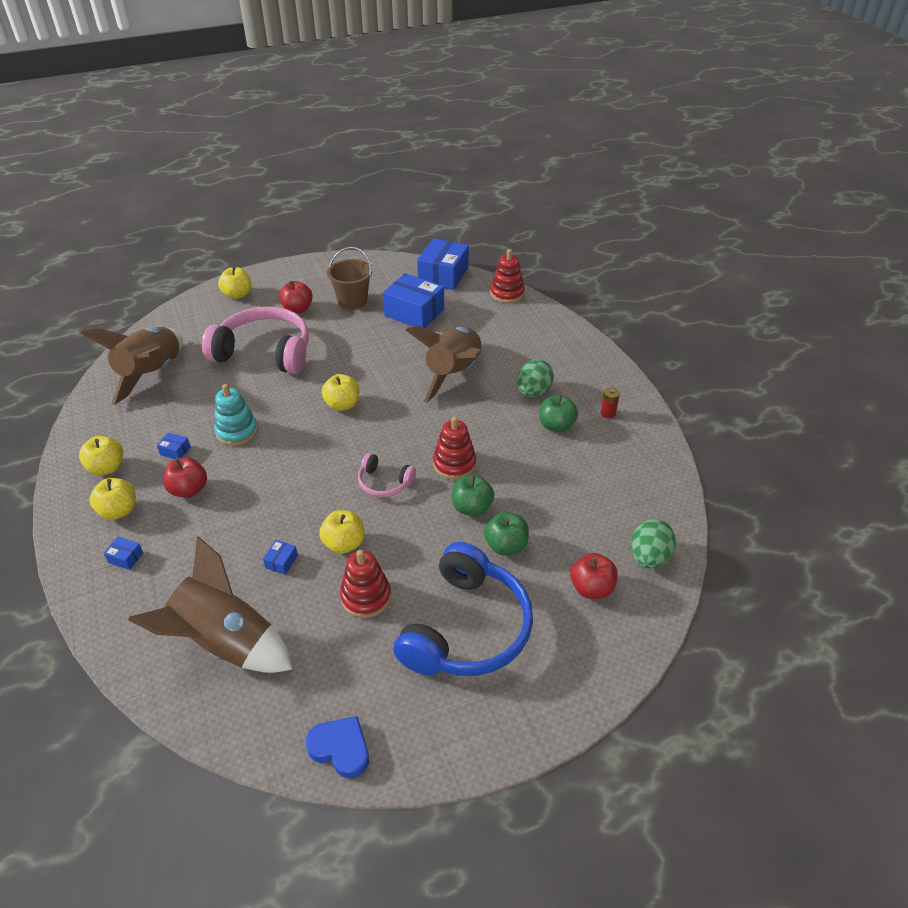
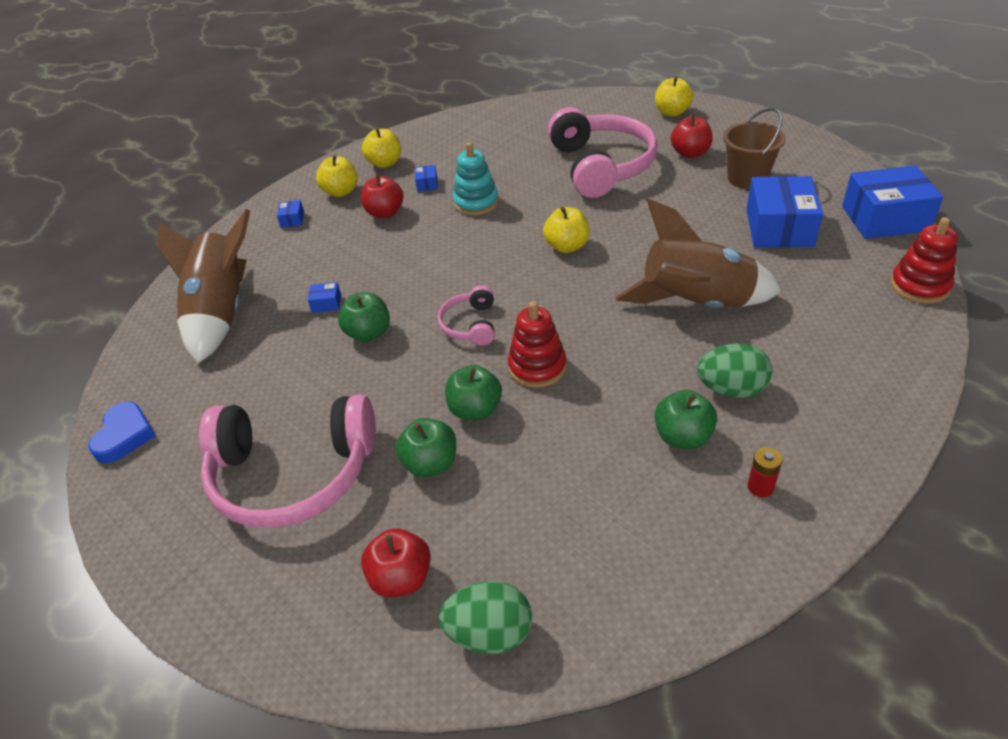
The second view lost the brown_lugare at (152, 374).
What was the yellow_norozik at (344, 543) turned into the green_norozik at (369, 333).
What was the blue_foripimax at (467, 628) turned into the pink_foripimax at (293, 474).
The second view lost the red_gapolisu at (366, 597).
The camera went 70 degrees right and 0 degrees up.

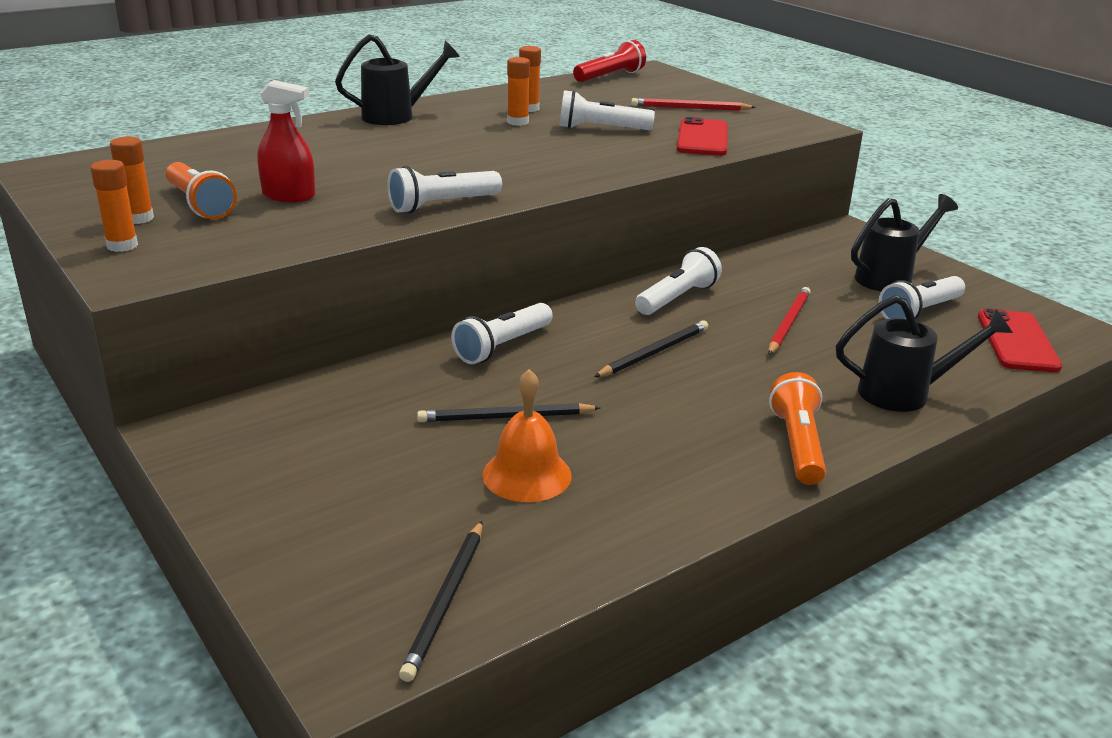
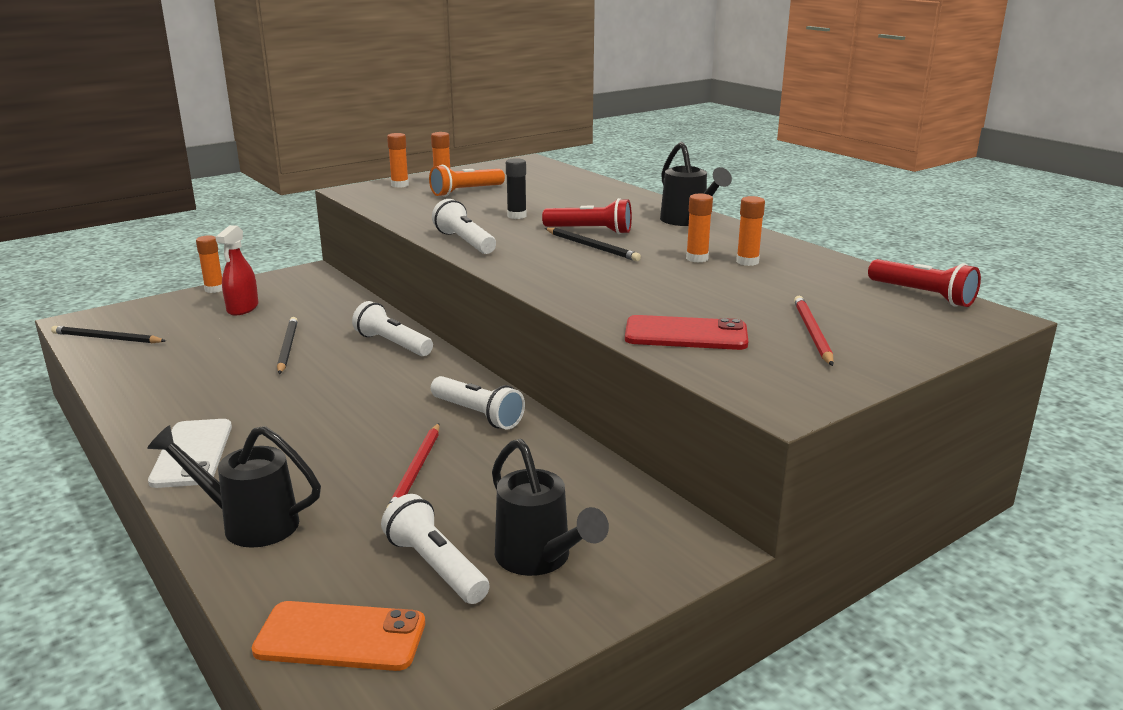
The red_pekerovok ended up elsewhere, having gone from (289, 196) to (243, 308).
The second view lost the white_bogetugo at (601, 129).
The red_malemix at (788, 323) ended up facing another way, 75 degrees clockwise from before.
The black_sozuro at (906, 394) ended up facing another way, 105 degrees clockwise from before.
What was the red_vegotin at (1017, 341) turned into the orange_vegotin at (340, 637).
The black_malemix ended up elsewhere, having gone from (654, 352) to (592, 247).
The second view lost the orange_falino at (527, 475).
Where the orange_bogetugo stood at (797, 445), the white_vegotin came to stand at (192, 453).
The second view gained the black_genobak at (516, 216).
The second view gained the red_bogetugo at (590, 231).
The second view gained the orange_genobak at (214, 289).
The camera went 90 degrees right and 5 degrees down.

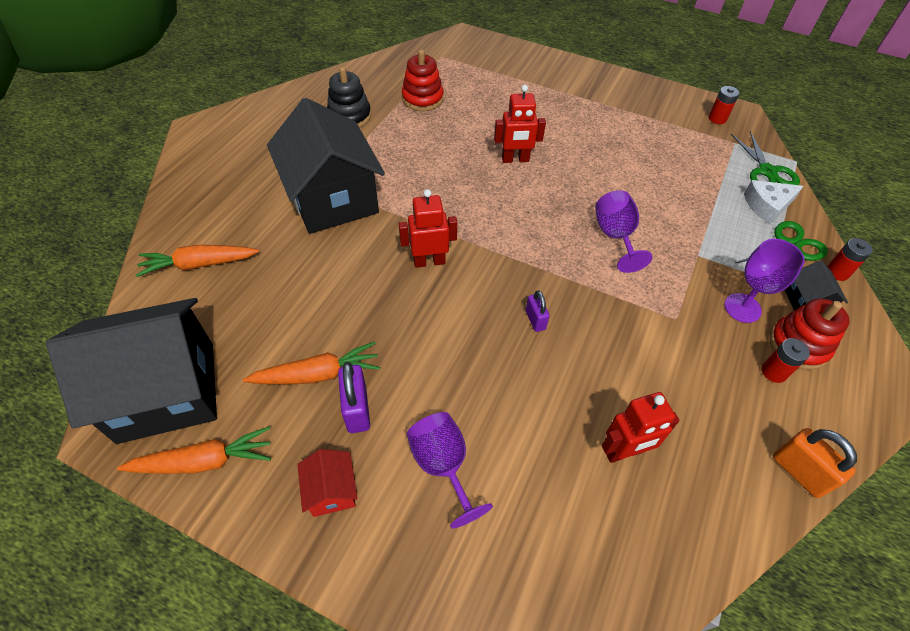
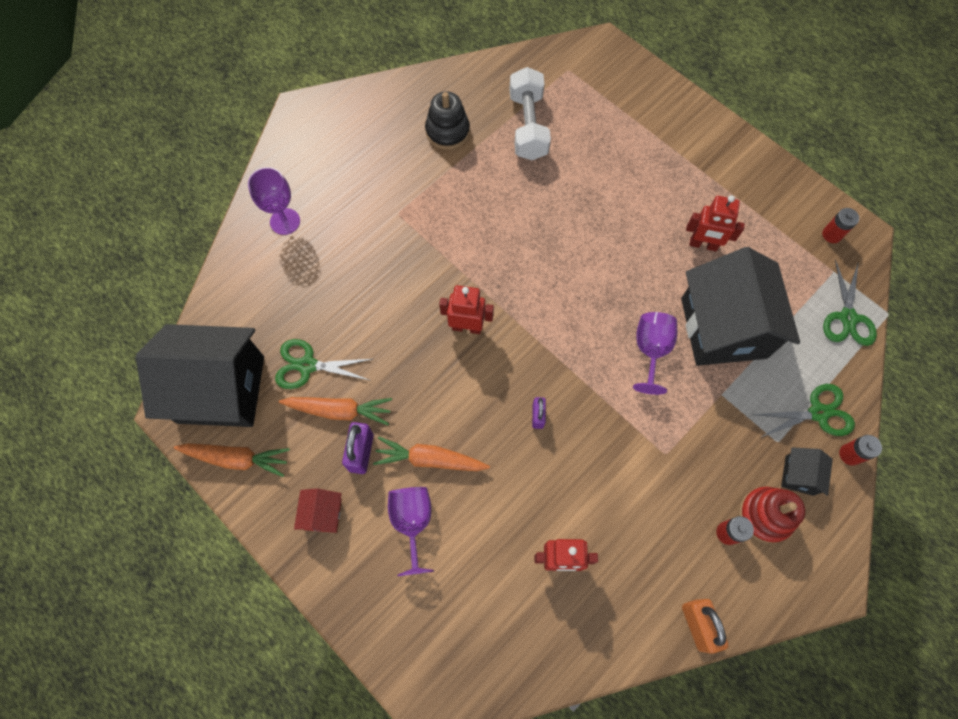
Where the red_gapolisu stood at (422, 99), the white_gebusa came to stand at (528, 126).
The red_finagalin ended up elsewhere, having gone from (515, 159) to (703, 245).
The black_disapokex ended up elsewhere, having gone from (333, 199) to (723, 328).
The second view lost the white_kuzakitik at (767, 206).
The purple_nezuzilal ended up elsewhere, having gone from (742, 308) to (285, 221).
The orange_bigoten ended up elsewhere, having gone from (199, 264) to (430, 459).
The second view gained the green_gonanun at (307, 365).
The camera went 20 degrees right and 15 degrees up.

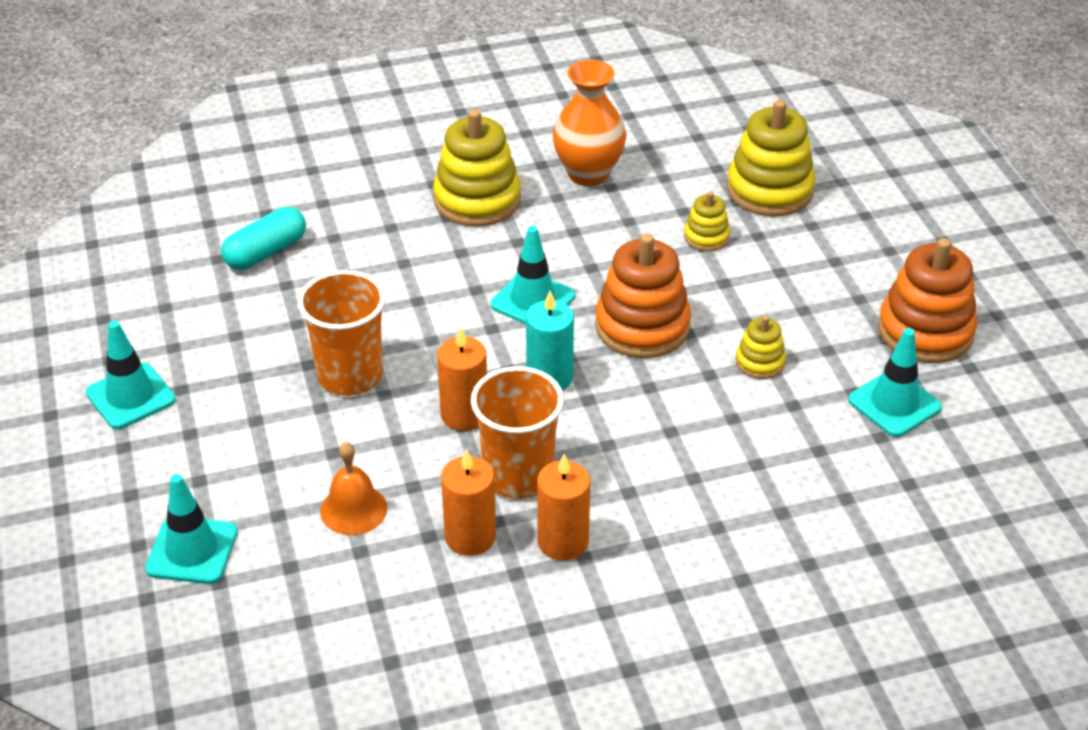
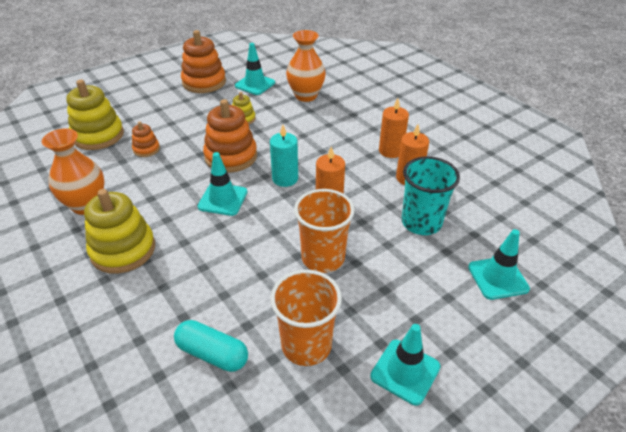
What was the yellow_gapolisu at (706, 237) turned into the orange_gapolisu at (146, 149).
The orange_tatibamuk ended up elsewhere, having gone from (518, 475) to (306, 345).
Where the orange_falino stood at (353, 509), the turquoise_tatibamuk came to stand at (421, 222).
The second view gained the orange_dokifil at (306, 96).
The camera went 110 degrees left and 0 degrees up.

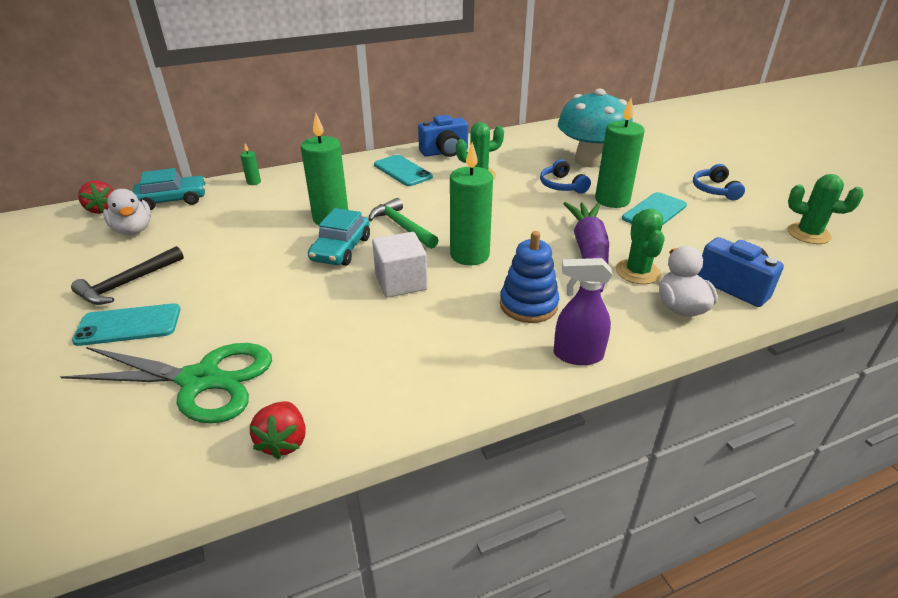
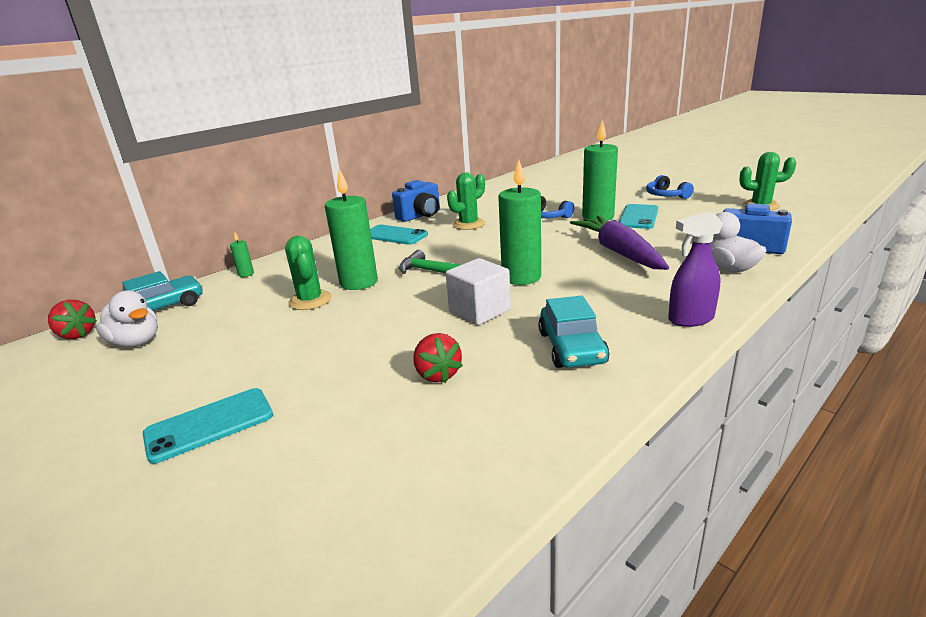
The second view lost the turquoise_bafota at (589, 161).
The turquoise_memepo ended up elsewhere, having gone from (341, 249) to (572, 347).
The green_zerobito ended up elsewhere, having gone from (637, 272) to (310, 300).
The second view lost the blue_gapolisu at (528, 305).
The second view lost the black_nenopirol at (127, 283).
The second view lost the green_gonanun at (201, 380).
The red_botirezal ended up elsewhere, having gone from (284, 442) to (437, 374).
The camera went 20 degrees left and 10 degrees down.

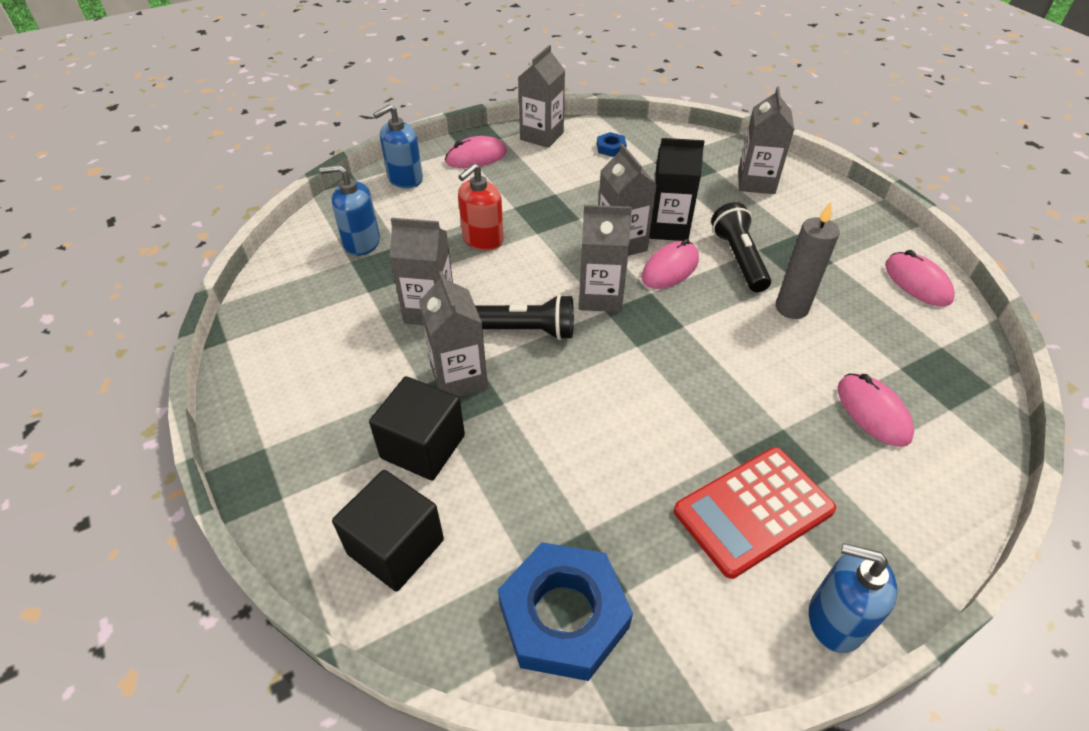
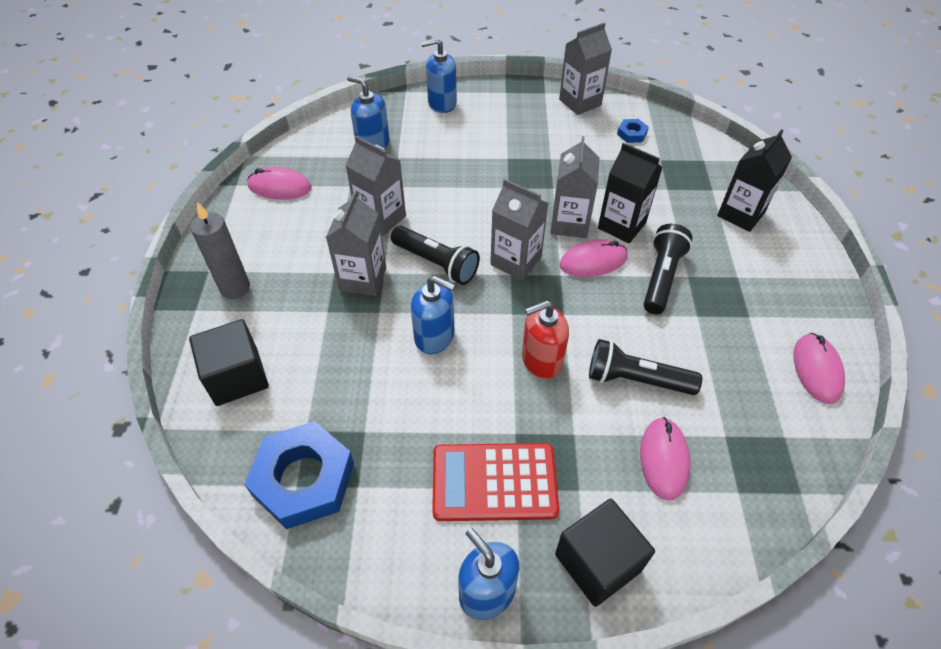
What was the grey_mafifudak at (756, 182) turned into the black_mafifudak at (741, 214).
The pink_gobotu ended up elsewhere, having gone from (476, 157) to (280, 187).
The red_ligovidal ended up elsewhere, having gone from (482, 239) to (541, 360).
The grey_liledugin ended up elsewhere, having gone from (791, 308) to (235, 288).
The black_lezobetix ended up elsewhere, having gone from (423, 446) to (598, 562).
The second view gained the blue_ligovidal at (434, 336).
The second view gained the black_bogetugo at (636, 380).
The camera went 30 degrees right and 5 degrees up.

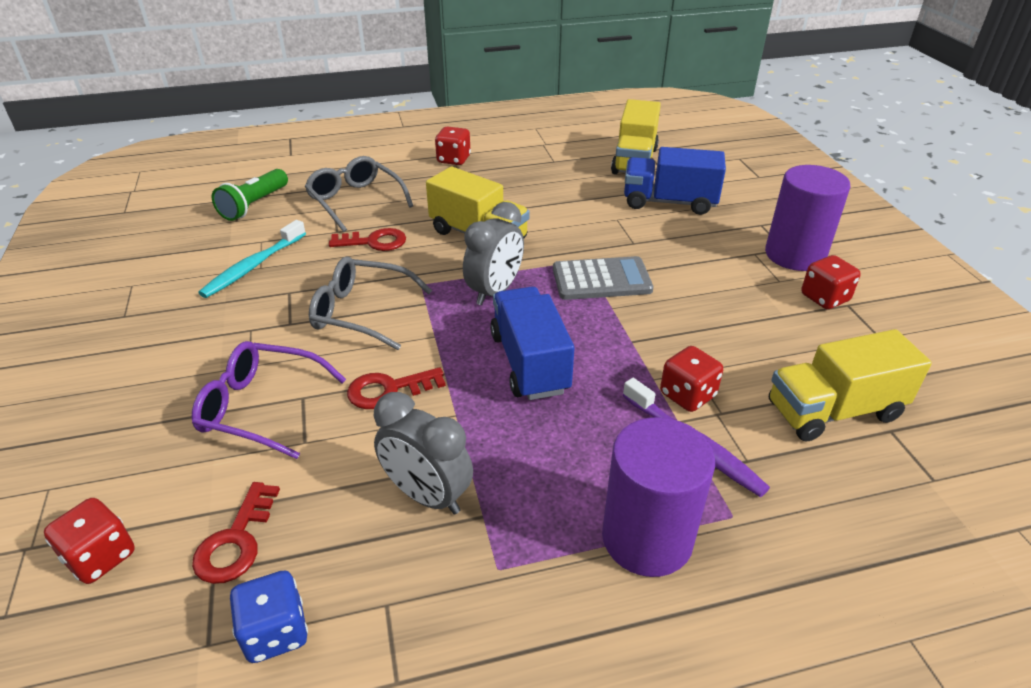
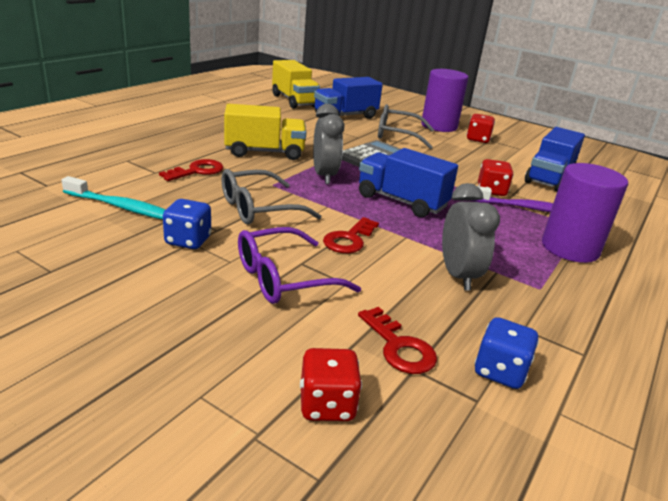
The second view lost the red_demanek at (453, 159).
The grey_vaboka ended up elsewhere, having gone from (355, 201) to (397, 135).
The second view lost the green_bogetugo at (254, 205).
The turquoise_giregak at (254, 266) ended up facing another way, 60 degrees counterclockwise from before.
What was the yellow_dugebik at (834, 411) turned into the blue_dugebik at (549, 178).
The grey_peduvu at (427, 495) ended up facing another way, 90 degrees counterclockwise from before.
The second view gained the blue_demanek at (188, 241).
The camera went 45 degrees left and 10 degrees down.

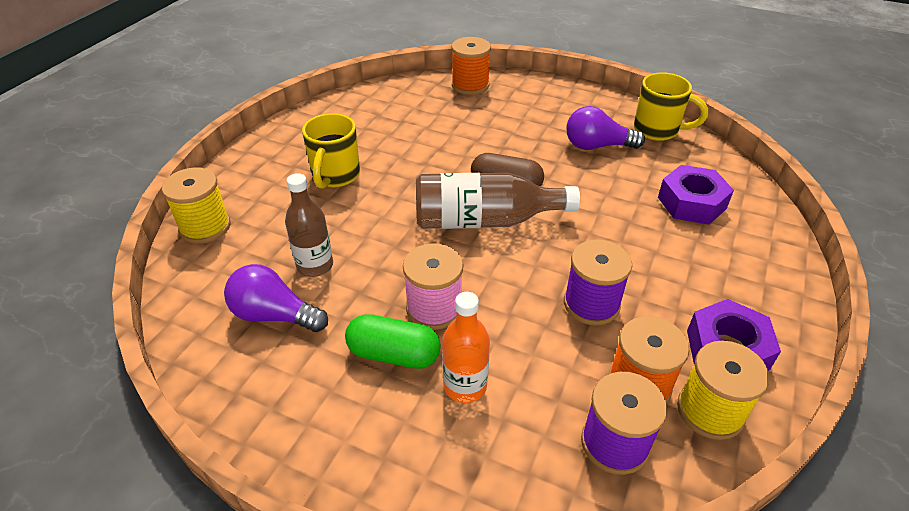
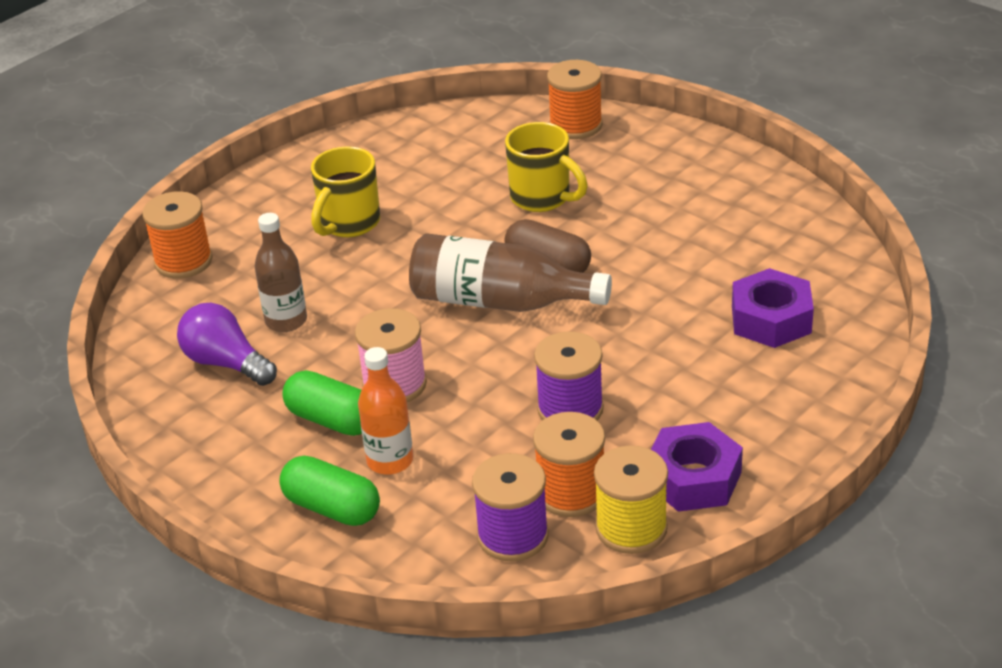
The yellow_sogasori ended up elsewhere, having gone from (658, 130) to (542, 198).
The second view lost the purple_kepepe at (597, 146).
What was the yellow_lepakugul at (205, 227) turned into the orange_lepakugul at (183, 261).
The second view gained the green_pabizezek at (332, 508).
The camera went 20 degrees right and 5 degrees down.

